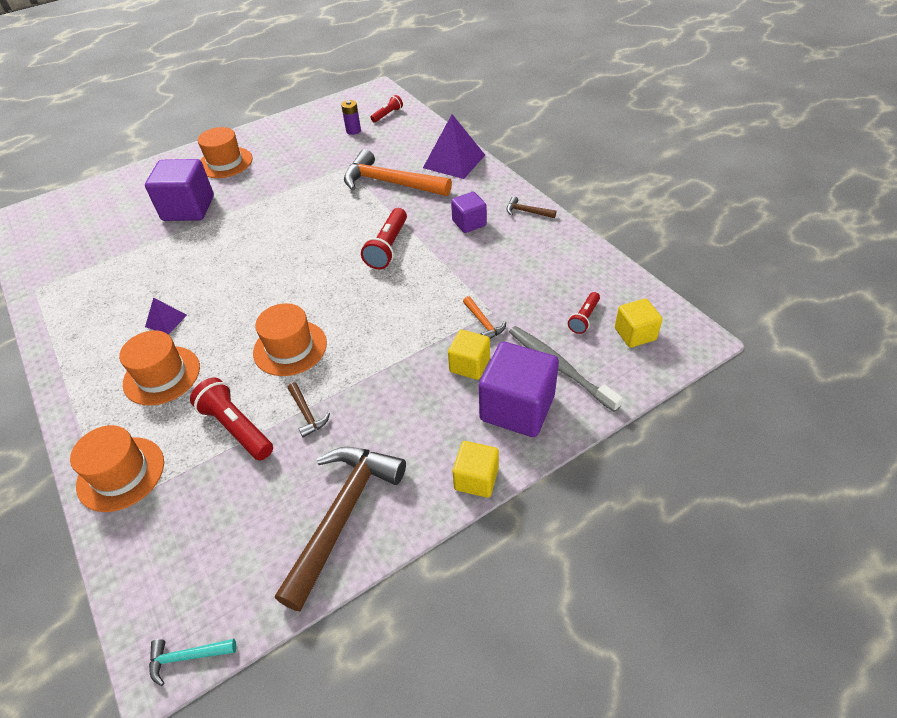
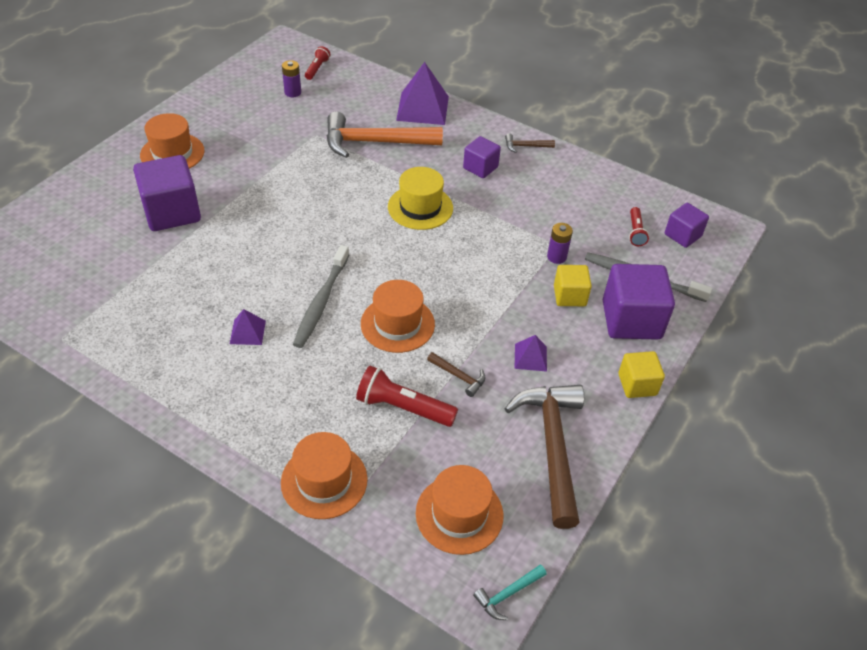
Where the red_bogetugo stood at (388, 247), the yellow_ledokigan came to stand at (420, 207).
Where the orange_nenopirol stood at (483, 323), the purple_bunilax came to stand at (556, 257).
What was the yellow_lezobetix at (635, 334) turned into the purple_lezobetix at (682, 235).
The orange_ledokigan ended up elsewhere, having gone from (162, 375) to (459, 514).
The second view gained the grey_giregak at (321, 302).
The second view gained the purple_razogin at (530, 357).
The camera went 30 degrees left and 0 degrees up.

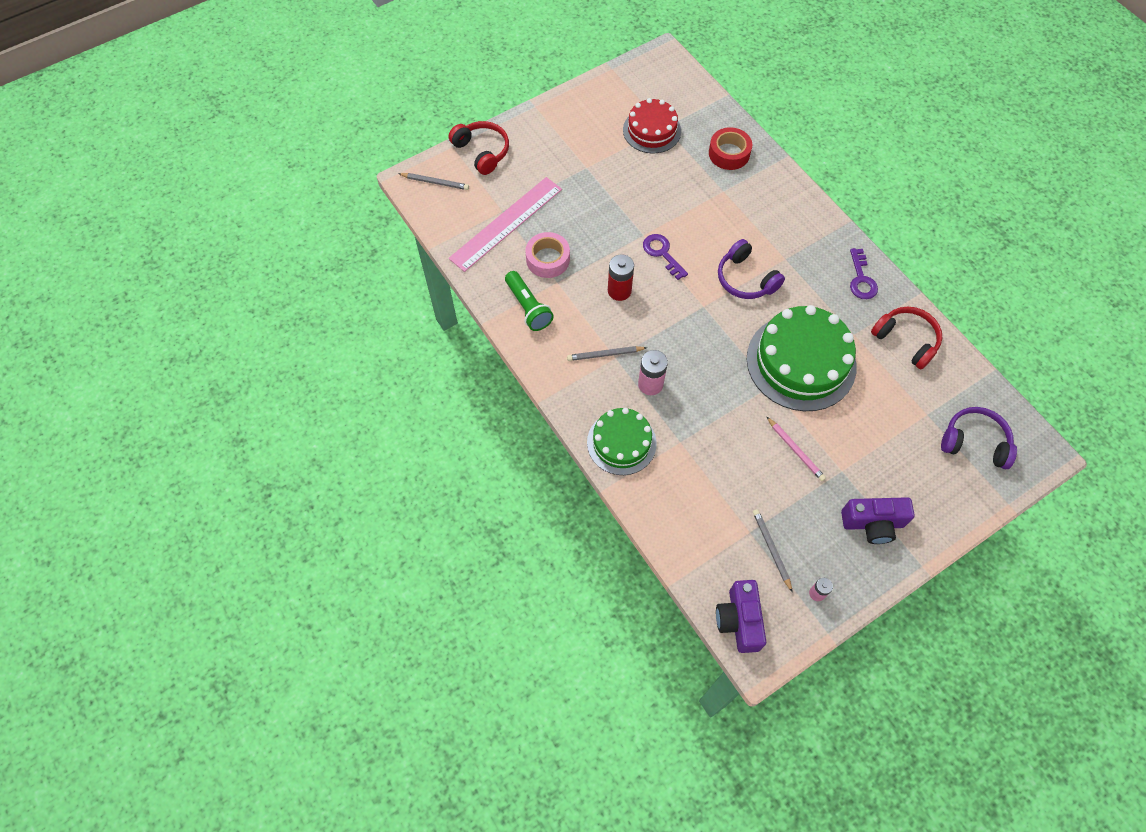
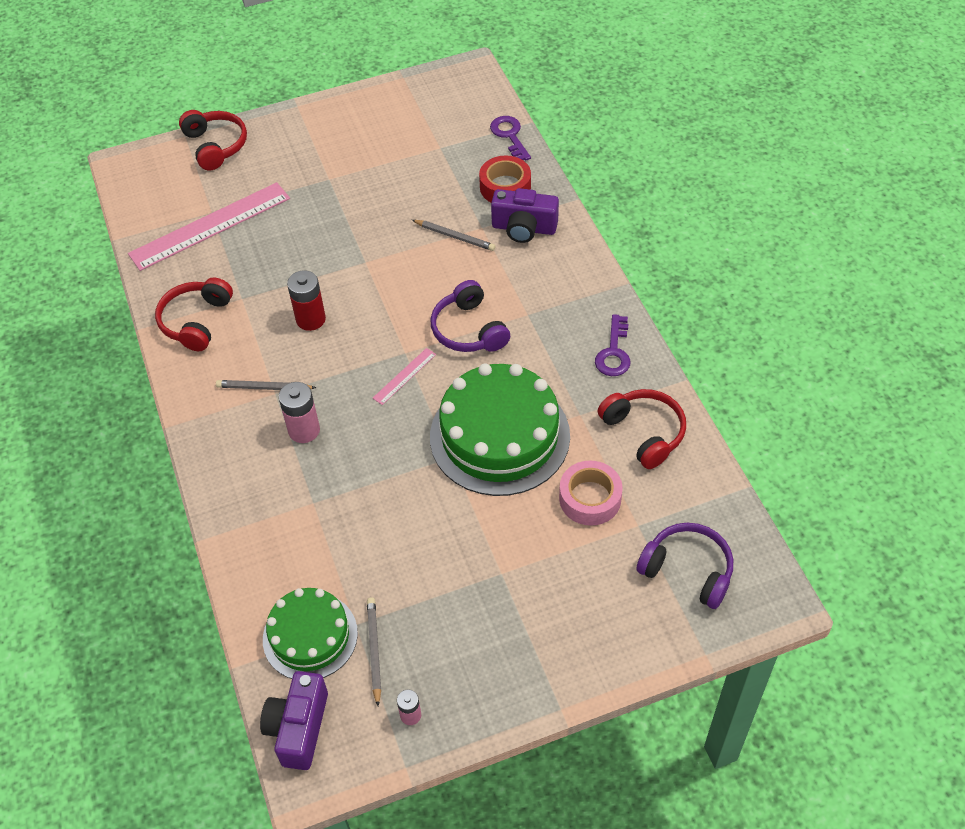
The second view lost the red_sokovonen at (652, 130).
The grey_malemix ended up elsewhere, having gone from (435, 182) to (455, 236).
The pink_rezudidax ended up elsewhere, having gone from (548, 259) to (590, 498).
The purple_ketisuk ended up elsewhere, having gone from (662, 253) to (509, 136).
Where the green_bogetugo stood at (528, 307), the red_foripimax came to stand at (196, 321).
The green_sokovonen ended up elsewhere, having gone from (621, 443) to (310, 636).
The second view lost the pink_malemix at (795, 450).
The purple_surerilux ended up elsewhere, having gone from (872, 523) to (524, 228).
The second view gained the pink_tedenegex at (404, 376).
The camera went 15 degrees right and 10 degrees down.

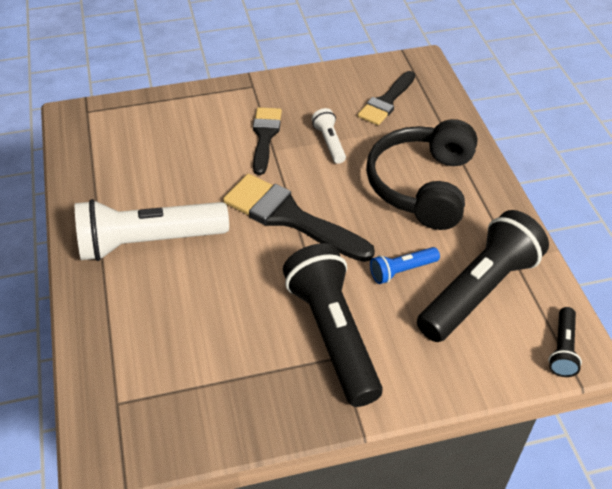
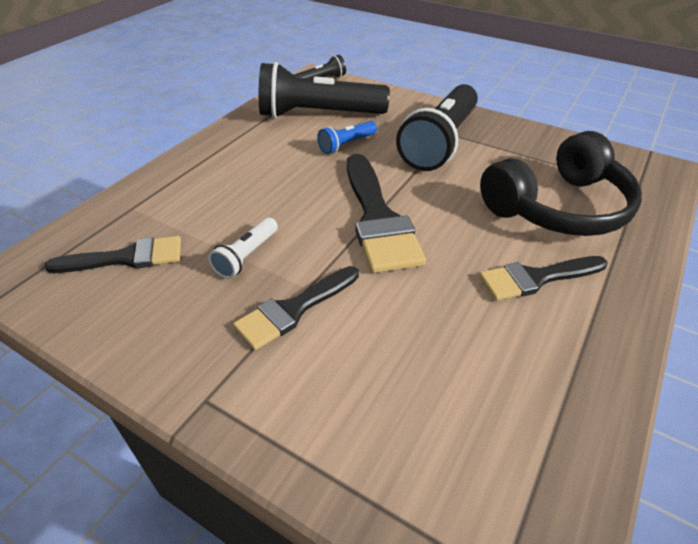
The black_foripimax ended up elsewhere, having gone from (422, 186) to (558, 207).
Where the white_bogetugo stood at (149, 242), the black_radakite came to stand at (536, 278).
The blue_bogetugo at (402, 271) ended up facing another way, 120 degrees clockwise from before.
The camera went 135 degrees left and 5 degrees down.

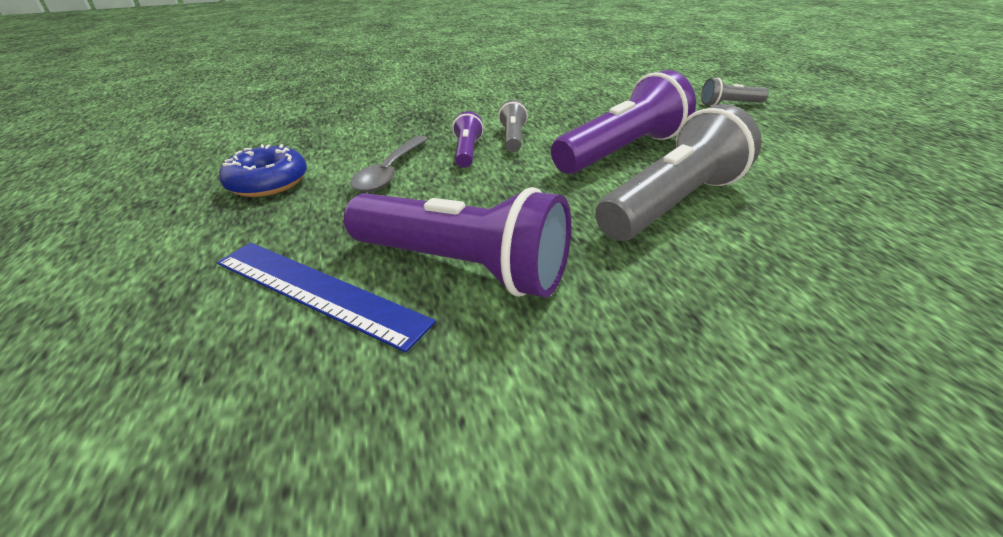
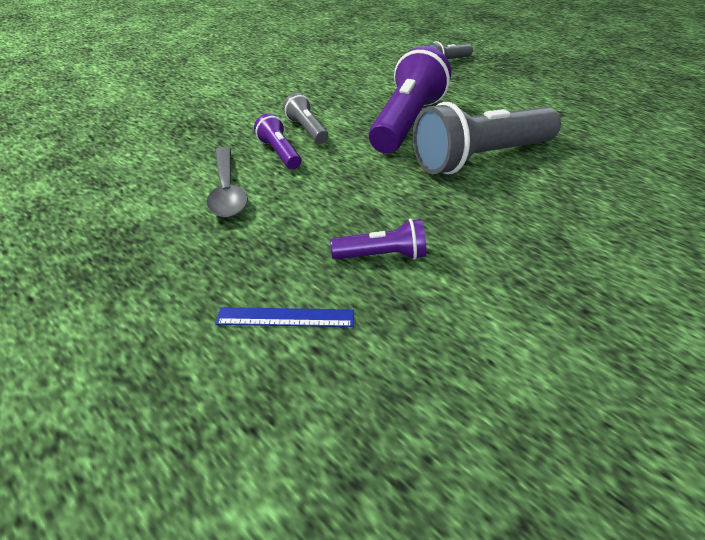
The grey_bogetugo at (673, 203) ended up facing another way, 135 degrees counterclockwise from before.
The second view lost the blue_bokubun at (268, 182).
The size of the purple_bogetugo at (463, 267) changed by a factor of 0.48.
The size of the blue_tedenegex at (317, 291) changed by a factor of 0.56.
The camera went 30 degrees left and 5 degrees up.

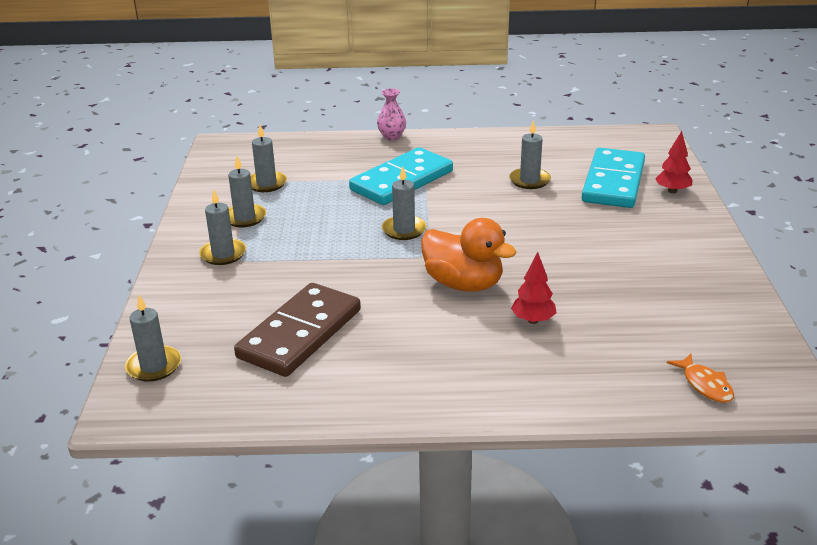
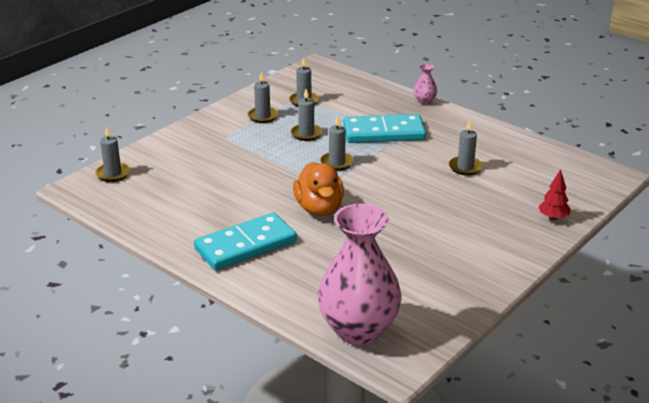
The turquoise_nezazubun ended up elsewhere, having gone from (613, 182) to (245, 245).
The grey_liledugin ended up elsewhere, having gone from (223, 254) to (306, 134).
The second view lost the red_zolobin at (533, 320).
The second view lost the brown_nezazubun at (300, 333).
Where the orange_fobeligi stood at (705, 385), the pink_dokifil came to stand at (358, 330).
The camera went 40 degrees right and 0 degrees up.

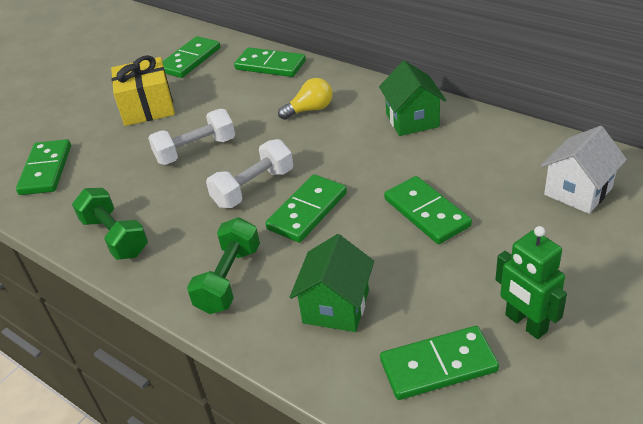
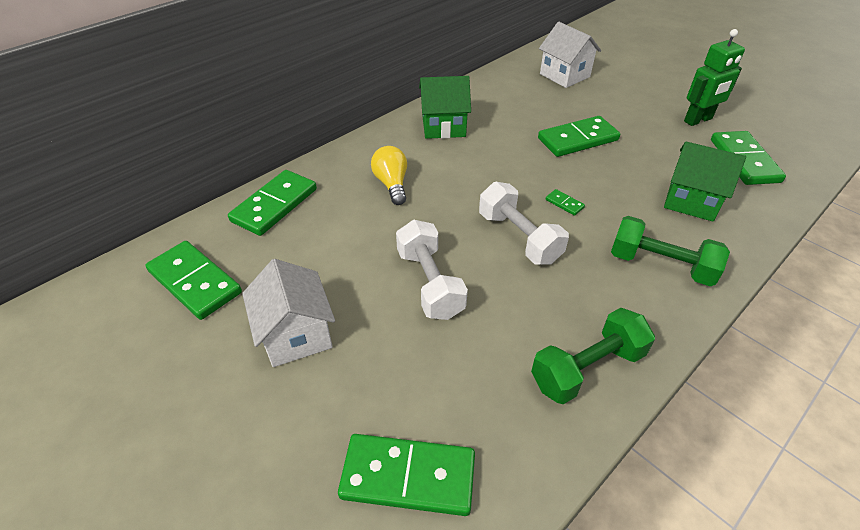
Where the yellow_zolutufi stood at (148, 107), the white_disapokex came to stand at (296, 334).
The size of the green_nezazubun at (307, 211) changed by a factor of 0.42.
The camera went 85 degrees left and 5 degrees up.

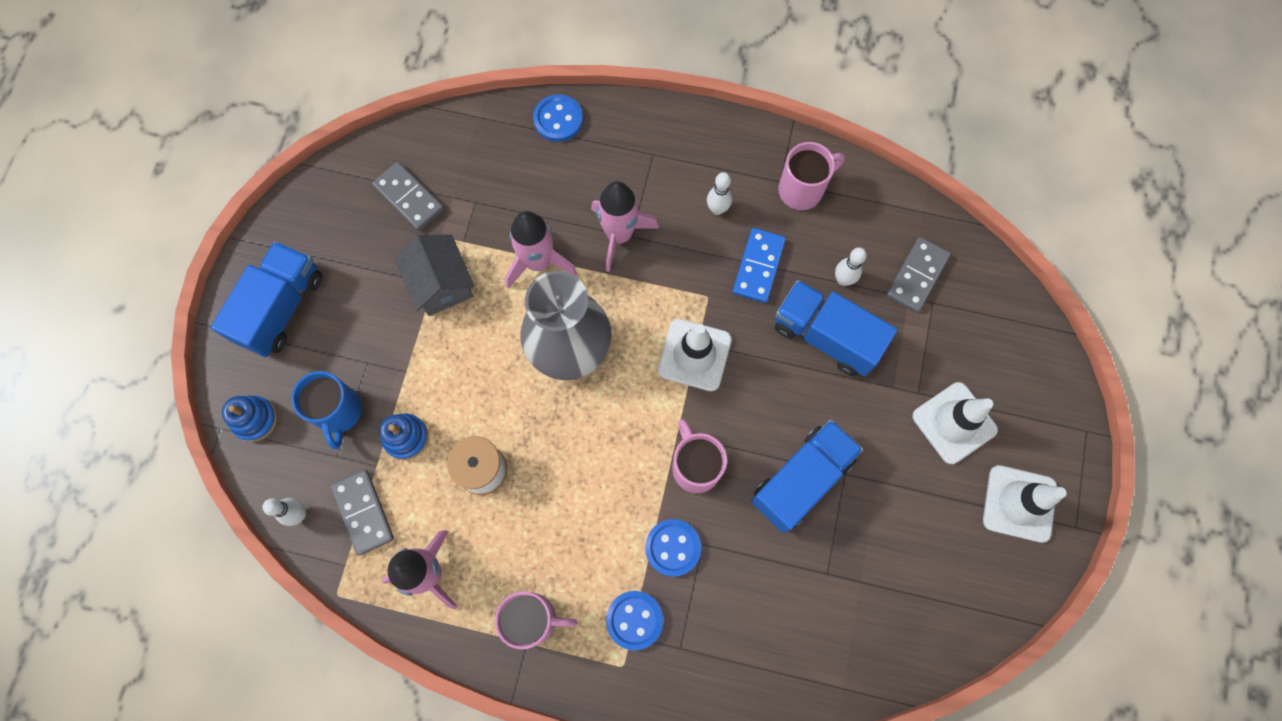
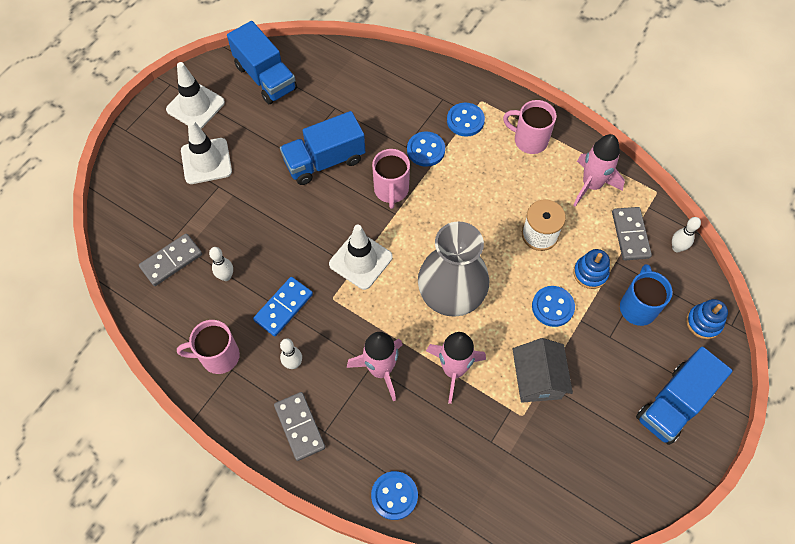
The grey_nezazubun ended up elsewhere, having gone from (409, 198) to (299, 427).
The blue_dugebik ended up elsewhere, having gone from (826, 336) to (265, 77).
The second view gained the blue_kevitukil at (552, 307).
The camera went 160 degrees left and 10 degrees down.

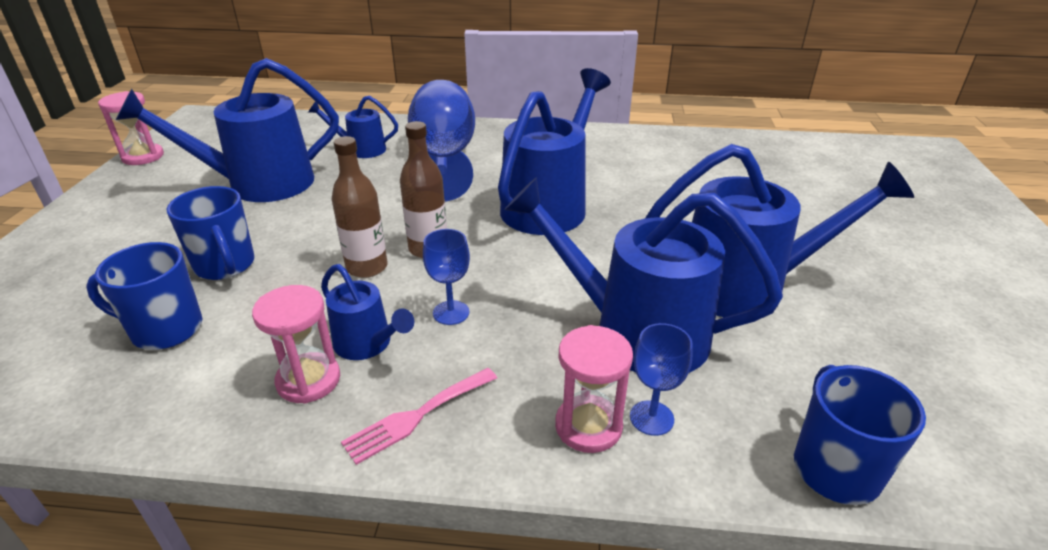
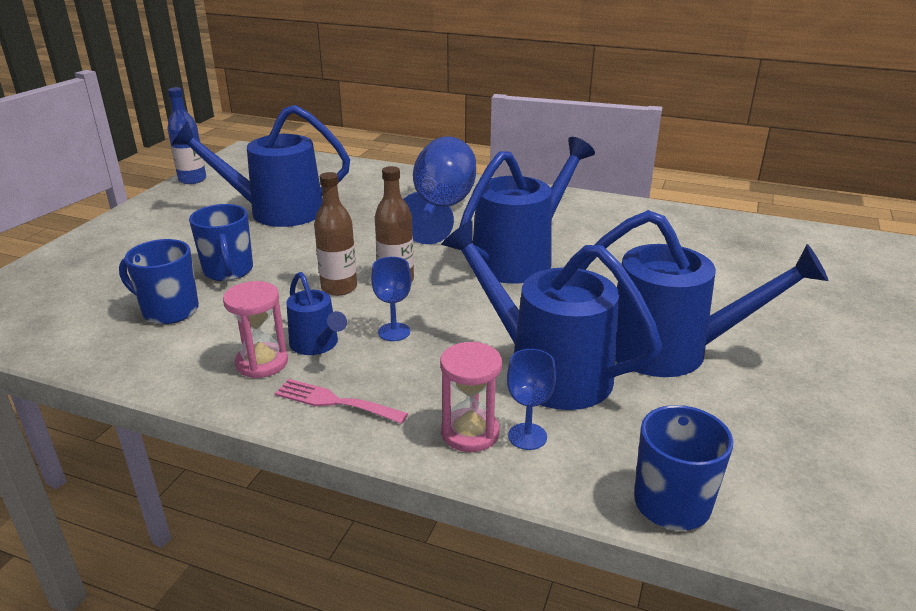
Where the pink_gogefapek stood at (143, 157), the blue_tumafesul came to stand at (192, 179).
The second view lost the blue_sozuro at (361, 149).
The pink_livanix at (416, 416) ended up facing another way, 45 degrees clockwise from before.
The camera went 15 degrees right and 5 degrees down.

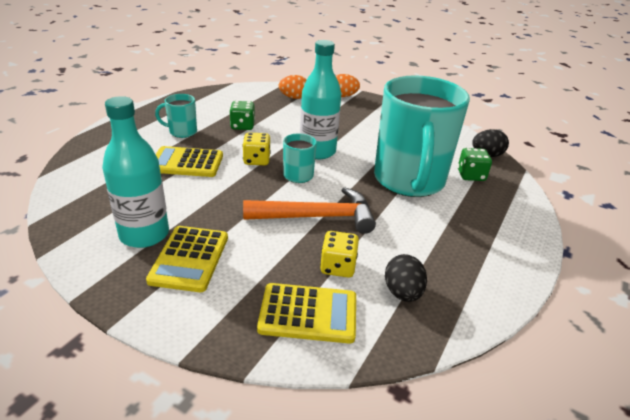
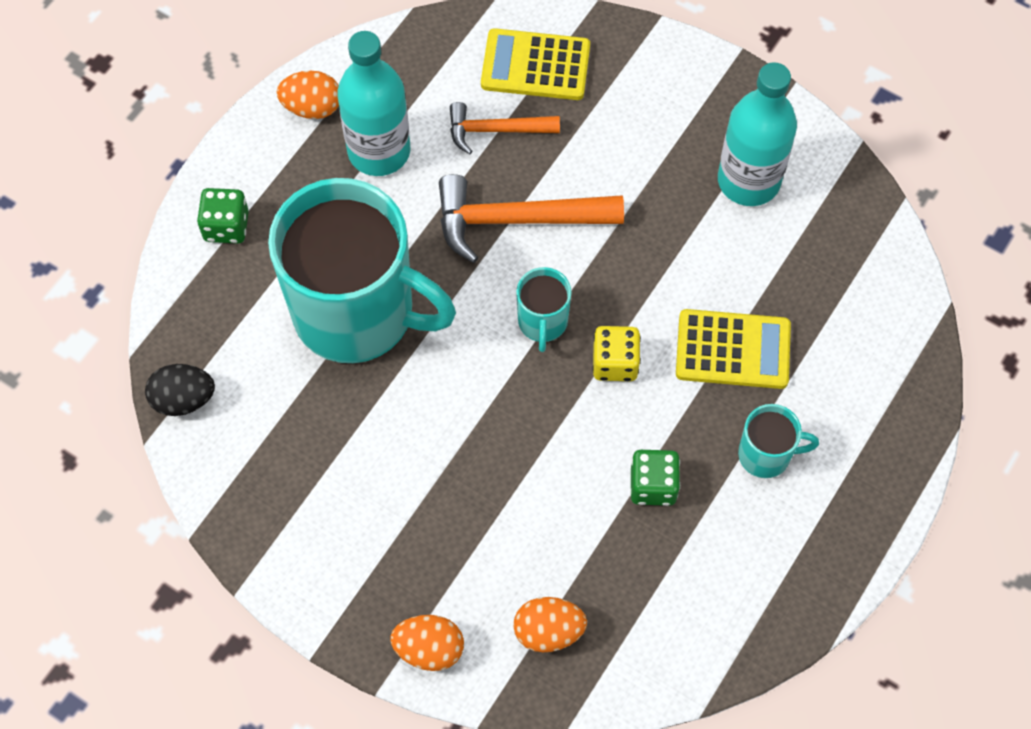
The turquoise_tumafesul ended up elsewhere, having gone from (317, 151) to (379, 151).
The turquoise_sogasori at (409, 180) ended up facing another way, 105 degrees clockwise from before.
The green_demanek ended up elsewhere, having gone from (471, 175) to (226, 226).
The second view lost the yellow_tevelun at (189, 259).
Where the yellow_demanek stood at (338, 267), the orange_nenopirol came to stand at (496, 130).
The second view lost the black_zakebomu at (402, 293).
The second view gained the orange_zakebomu at (312, 107).
The camera went 175 degrees left and 30 degrees up.

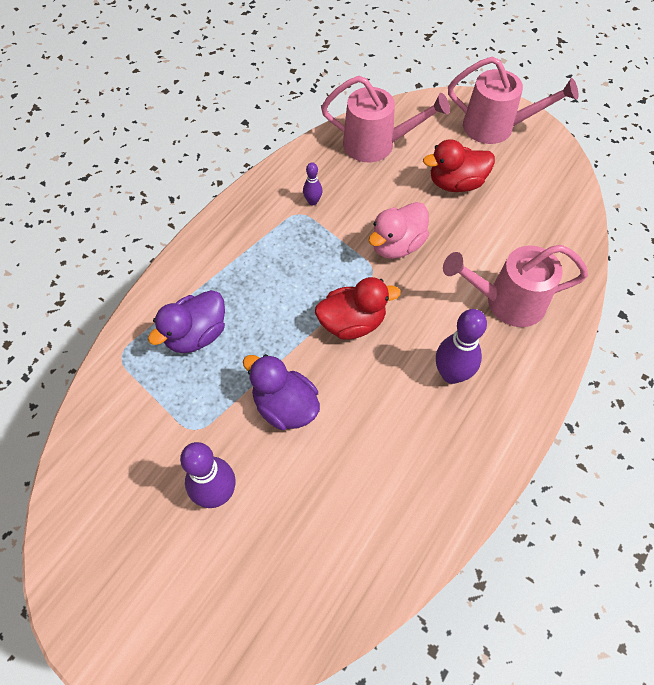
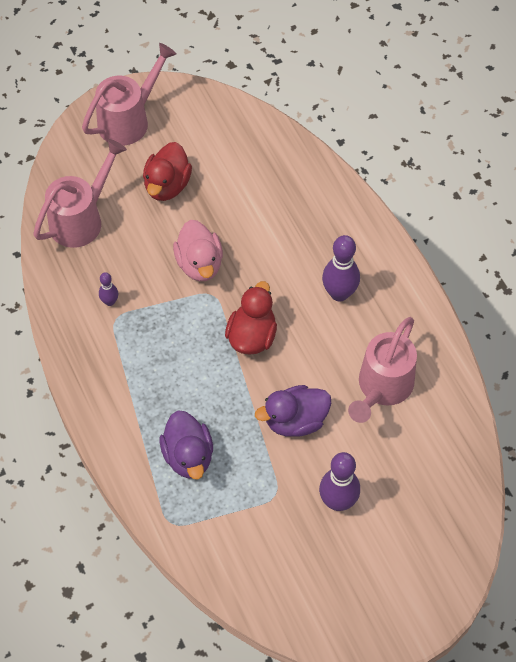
The pink_sozuro ended up elsewhere, having gone from (506, 302) to (382, 388).
The camera went 60 degrees left and 0 degrees up.

